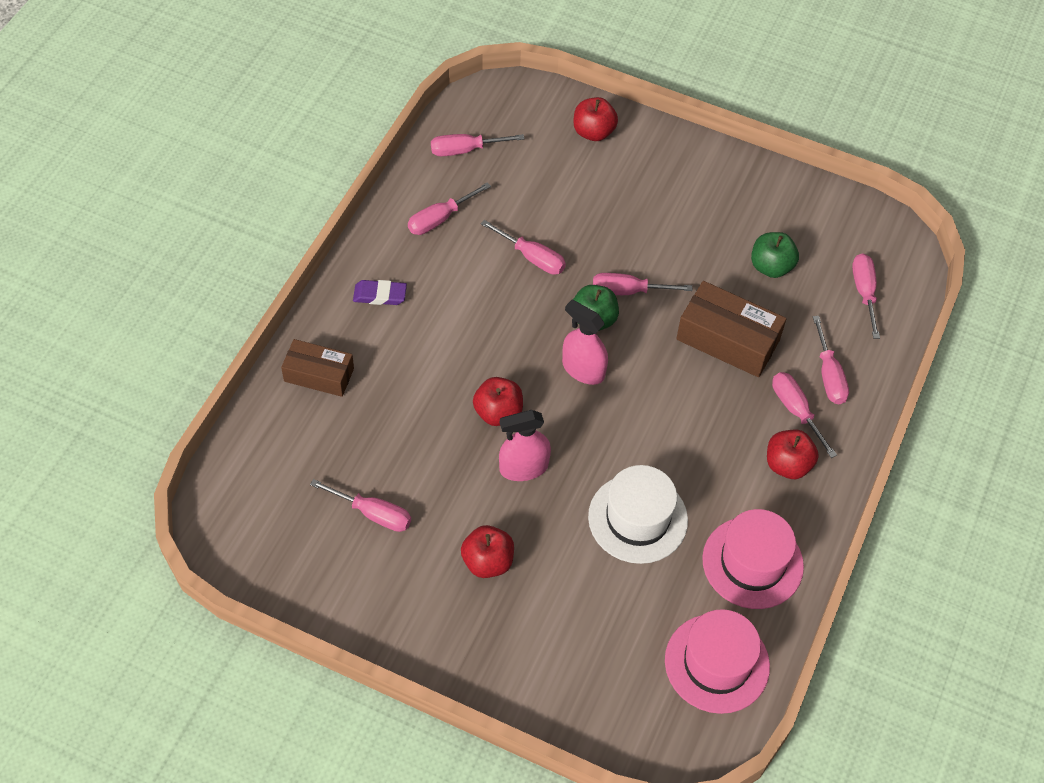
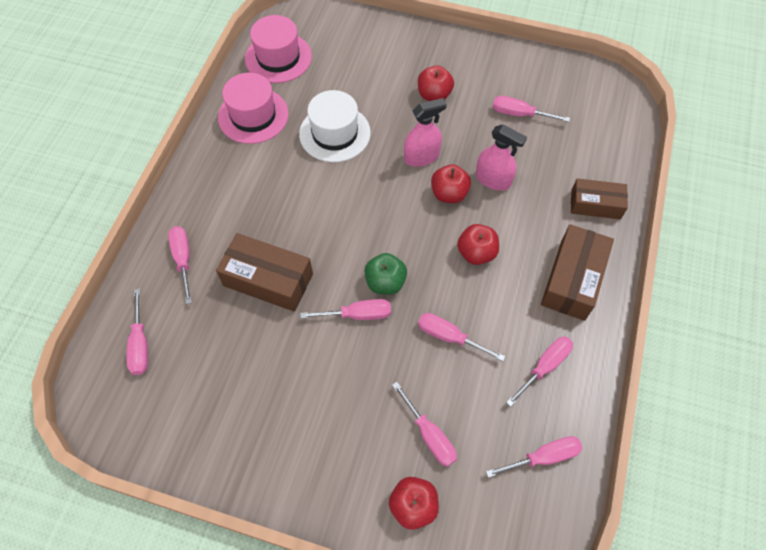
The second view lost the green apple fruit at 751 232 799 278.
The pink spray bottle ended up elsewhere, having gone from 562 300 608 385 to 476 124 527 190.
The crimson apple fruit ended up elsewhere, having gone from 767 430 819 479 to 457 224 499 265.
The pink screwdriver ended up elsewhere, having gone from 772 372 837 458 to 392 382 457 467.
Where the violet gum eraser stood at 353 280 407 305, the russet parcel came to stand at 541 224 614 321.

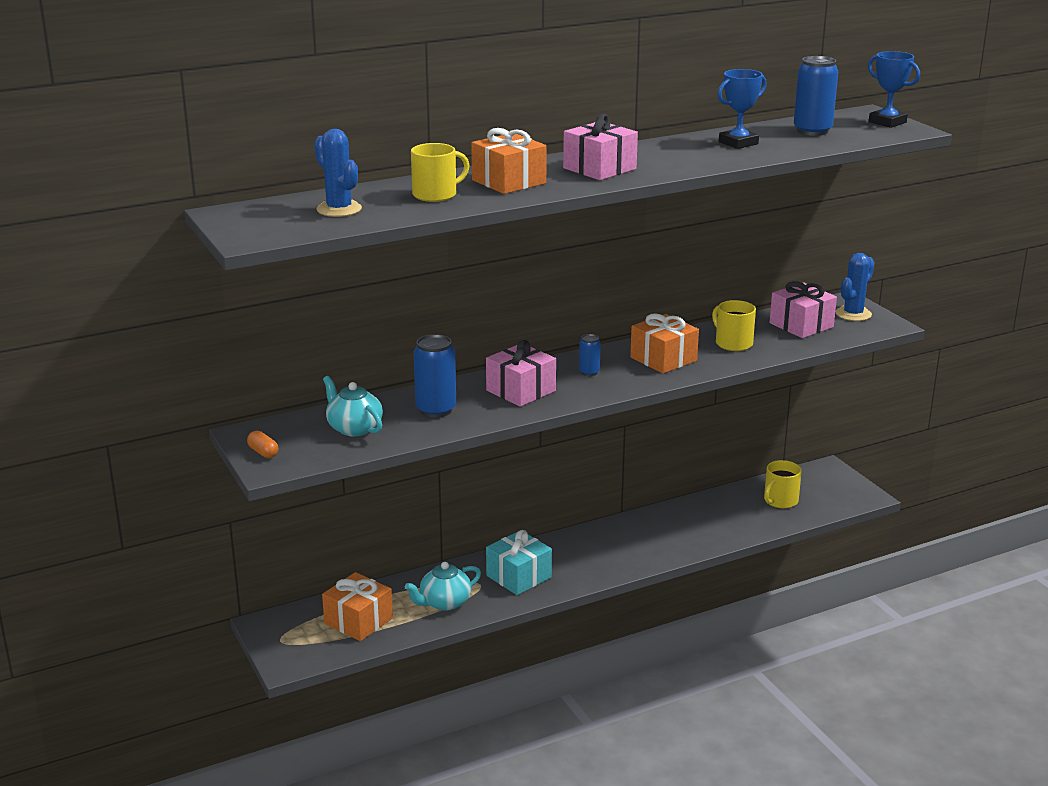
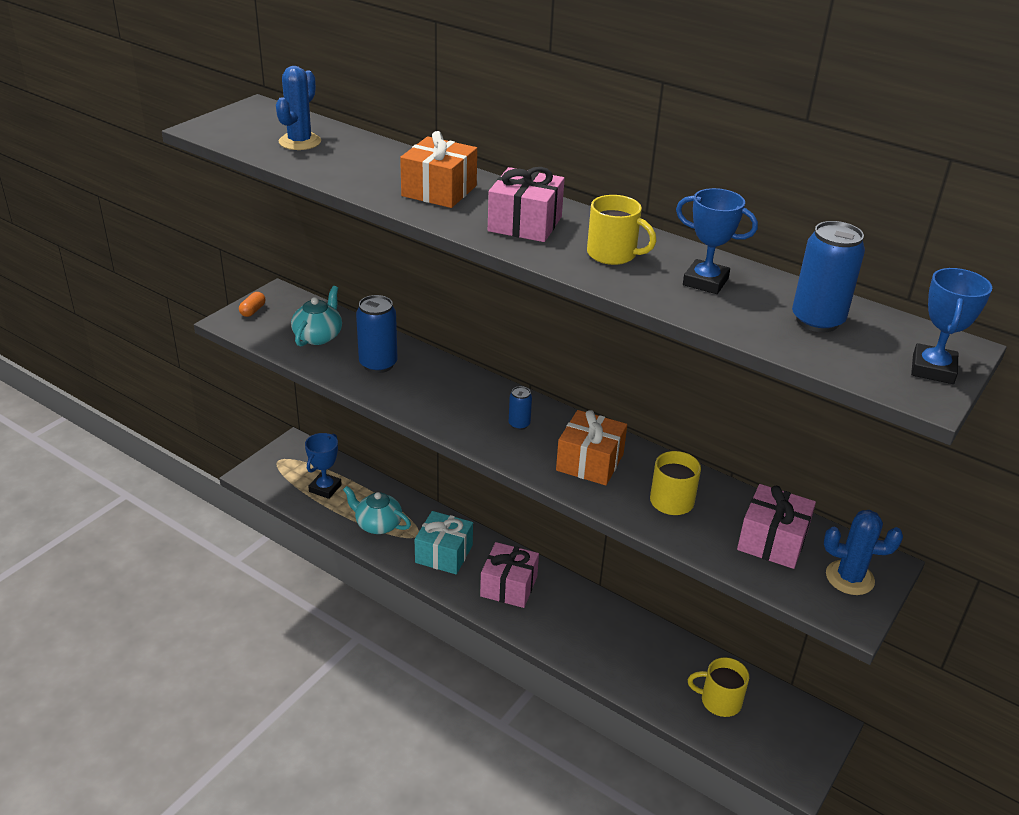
The bright yellow mug ended up elsewhere, having gone from 411 143 470 202 to 587 195 656 265.
The pink wrapped gift ended up elsewhere, having gone from 486 340 556 407 to 480 542 539 608.
Where the bright orange wrapped gift stood at 322 572 393 641, the blue award cup came to stand at 305 433 342 499.

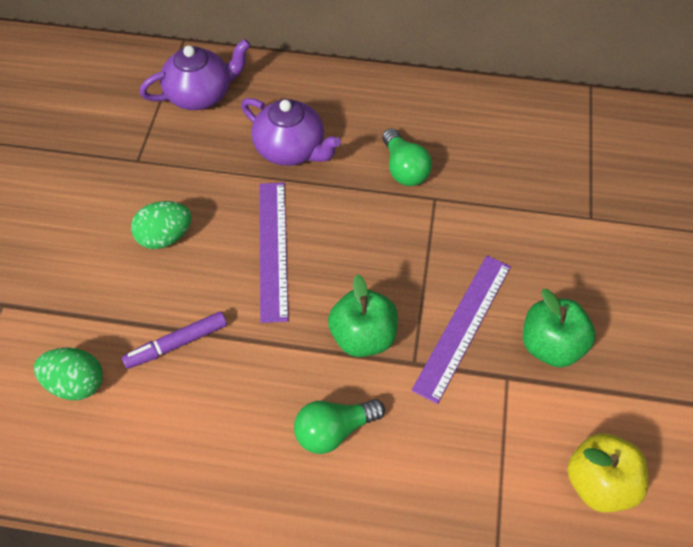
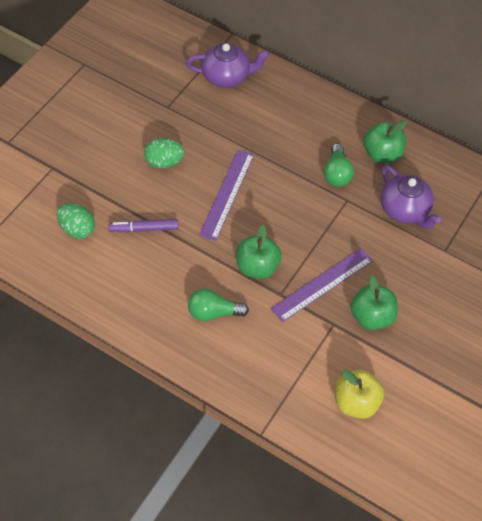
The second view gained the green apple fruit at 364 120 407 163.
The violet china teapot ended up elsewhere, having gone from 241 98 341 166 to 381 165 441 229.

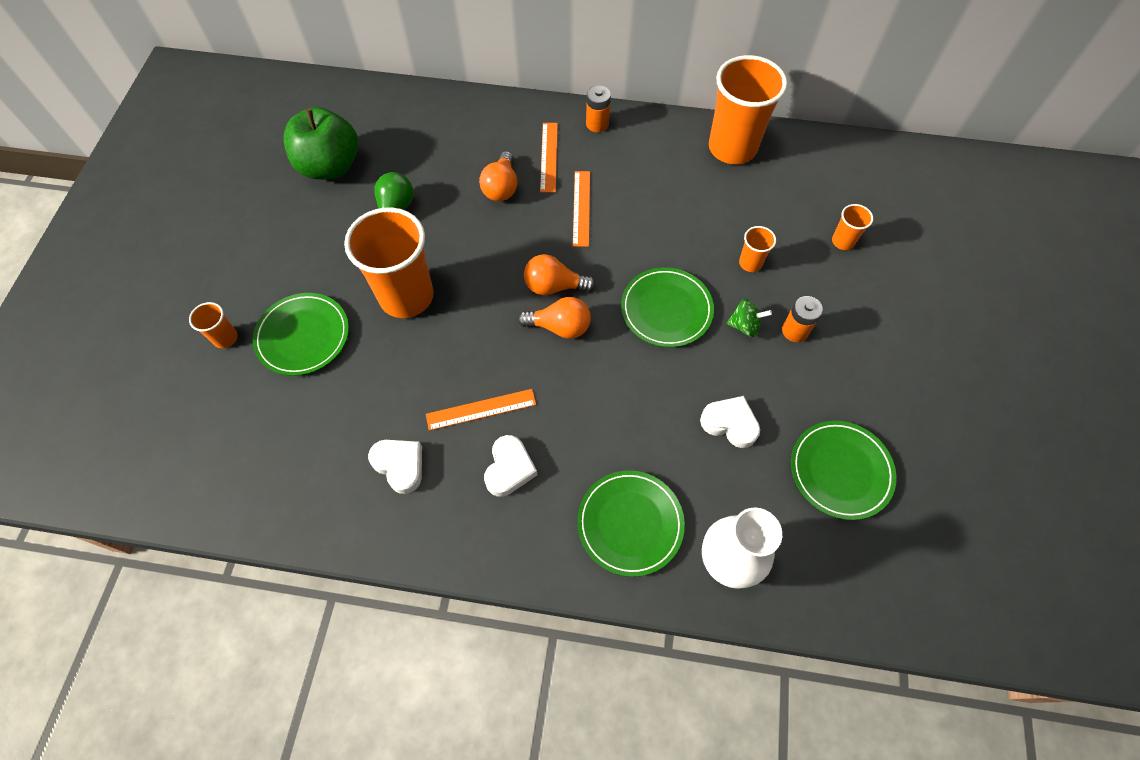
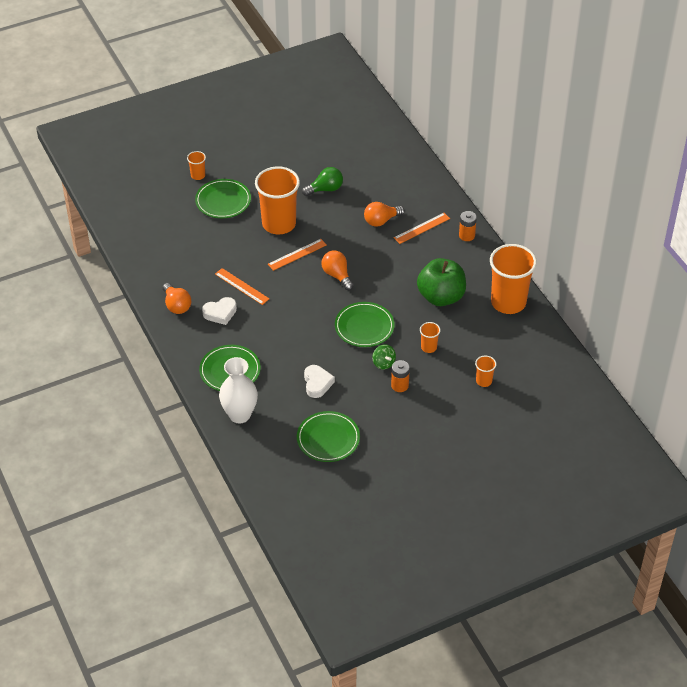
The second view lost the white heart at 368 440 422 494.
The green apple fruit ended up elsewhere, having gone from 284 107 358 180 to 417 258 466 306.
The bright orange lightbulb ended up elsewhere, having gone from 518 297 591 339 to 163 283 191 314.
The bright orange ruler ended up elsewhere, having gone from 573 171 590 247 to 268 239 326 271.

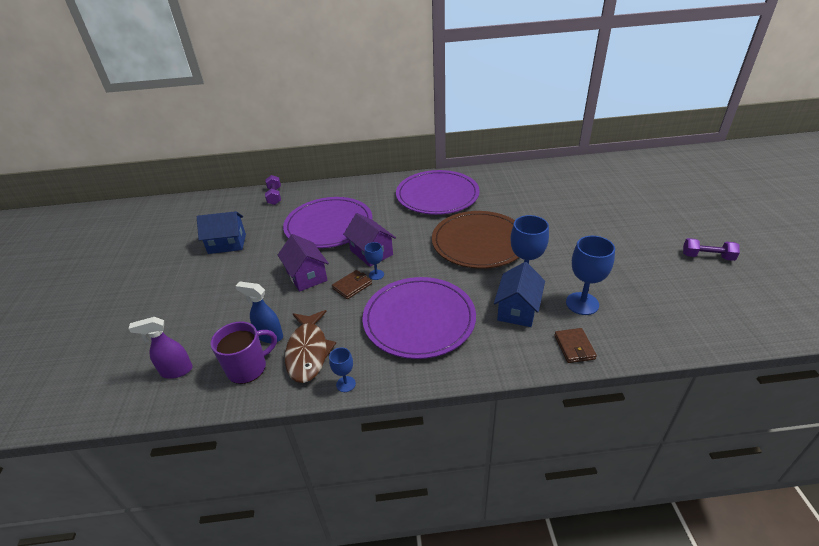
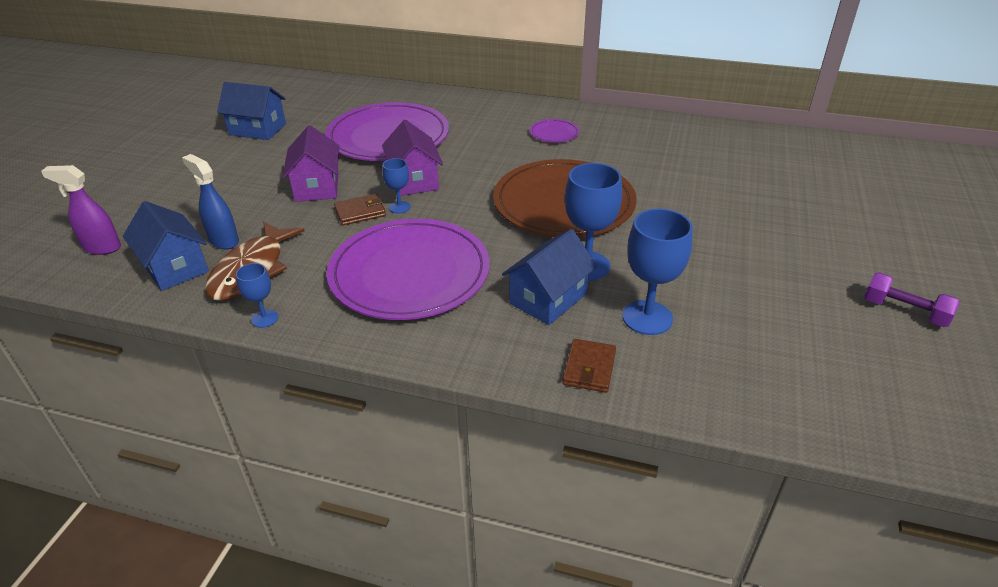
The second view lost the violet hand weight at 265 175 281 205.
Where the violet mug stood at 210 321 277 384, the blue toy house came to stand at 123 201 209 291.
The size of the violet flat dish at 396 170 480 215 changed by a factor of 0.41.

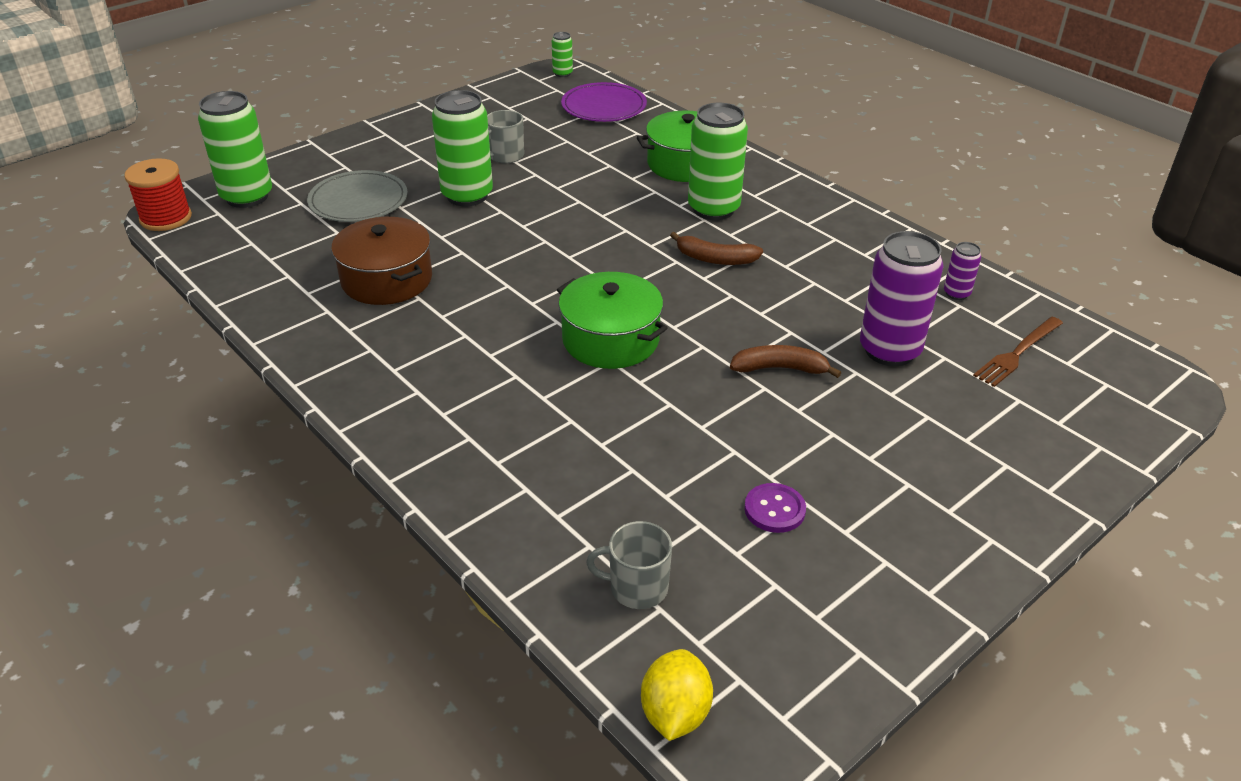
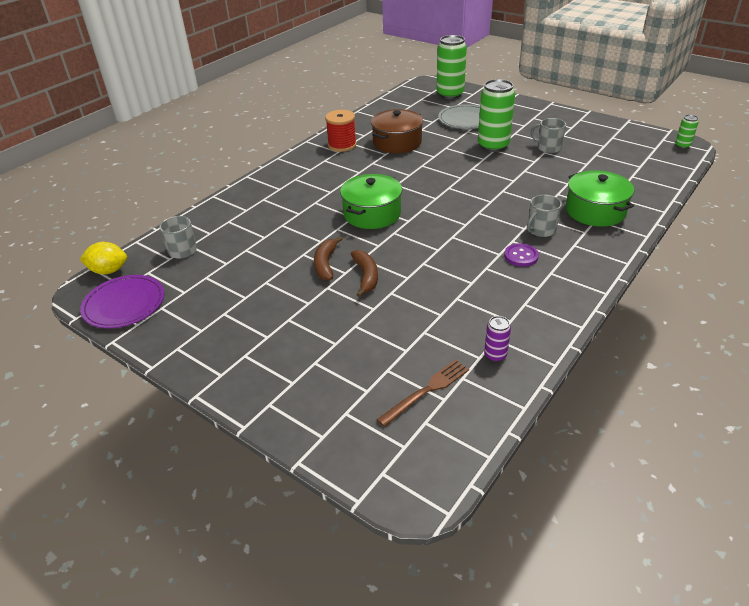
The second view lost the violet soda can at 860 231 944 366.
The crimson reel of thread ended up elsewhere, having gone from 124 158 192 231 to 325 110 357 152.
The violet flat dish ended up elsewhere, having gone from 561 82 647 122 to 80 275 165 328.
The russet banana ended up elsewhere, having gone from 670 232 763 265 to 314 236 343 281.
The violet button ended up elsewhere, having gone from 744 483 806 533 to 504 243 539 267.
Where the green soda can stood at 688 103 748 220, the ash-grey mug came to stand at 527 195 562 237.
The russet dinner fork at 973 317 1063 387 ended up facing another way, 105 degrees clockwise from before.

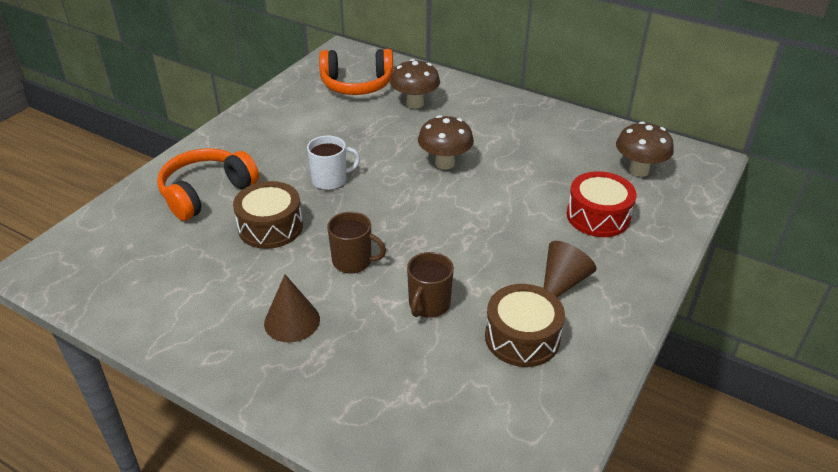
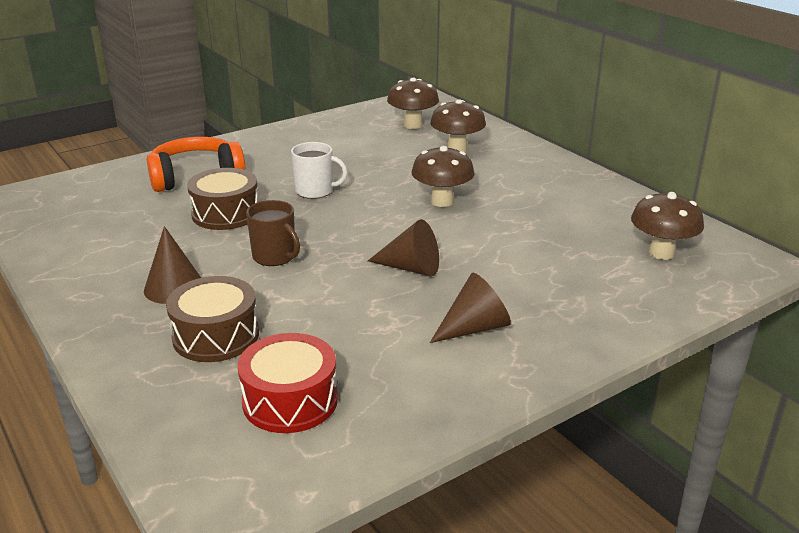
The second view lost the russet mug at 407 252 454 318.
The second view gained the russet solid cone at 368 219 439 276.
The russet toy drum ended up elsewhere, having gone from 485 284 565 367 to 166 276 259 362.
The crimson toy drum ended up elsewhere, having gone from 567 171 637 237 to 238 333 338 433.
Where the bright orange over-ear headphones stood at 319 49 393 95, the russet toadstool came to stand at 387 78 439 129.

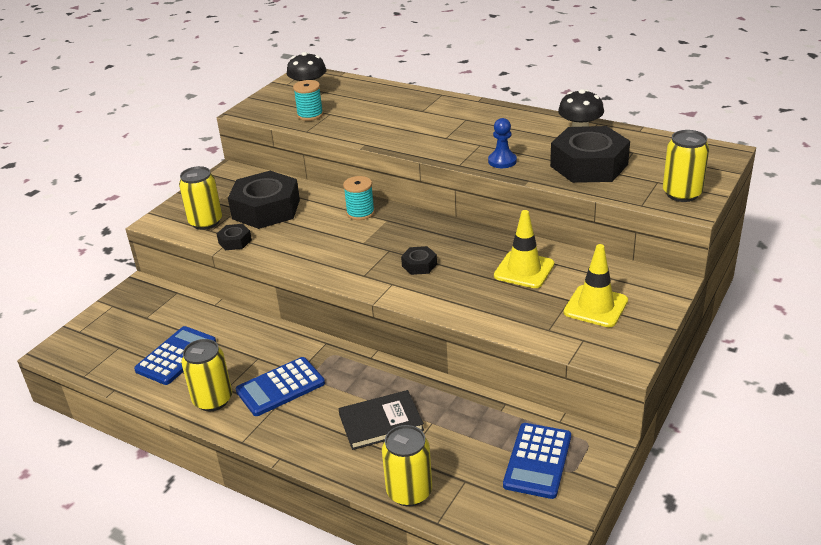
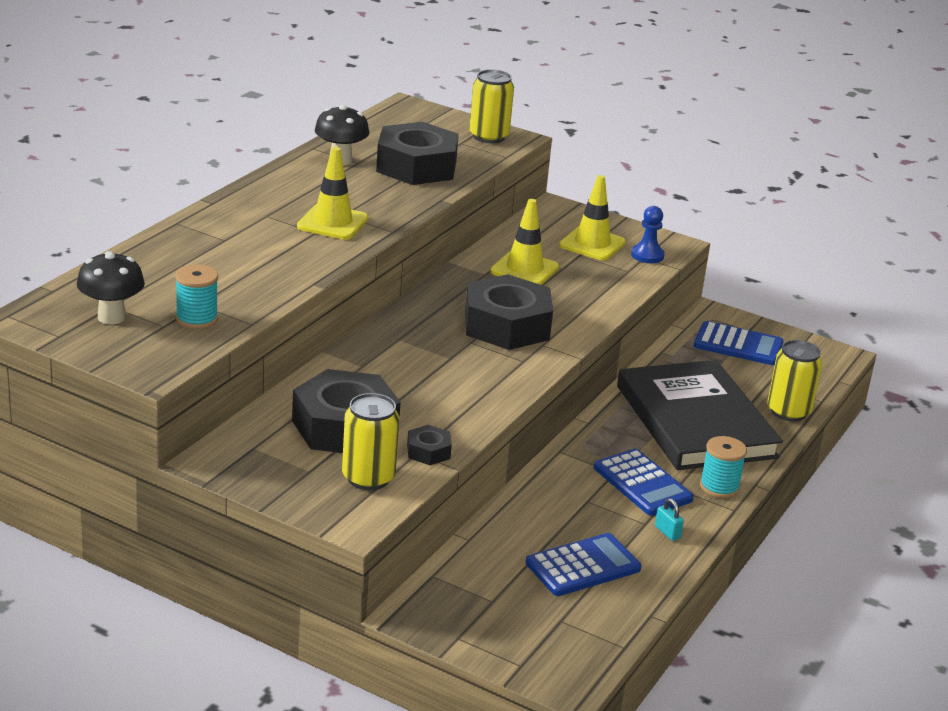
The second view gained the bright yellow road cone at 297 147 368 240.
The turquoise reel of thread ended up elsewhere, having gone from 343 176 375 220 to 700 436 747 498.
The blue chess pawn ended up elsewhere, having gone from 488 118 517 168 to 631 206 665 263.
Where the bright yellow soda can stood at 181 339 232 411, the turquoise small lock came to stand at 655 498 684 541.
The blue adding machine at 134 326 216 385 ended up facing another way, 120 degrees clockwise from before.
The size of the black hardback at 338 390 424 450 changed by a factor of 1.95.
The size of the black nut at 401 246 437 275 changed by a factor of 2.25.

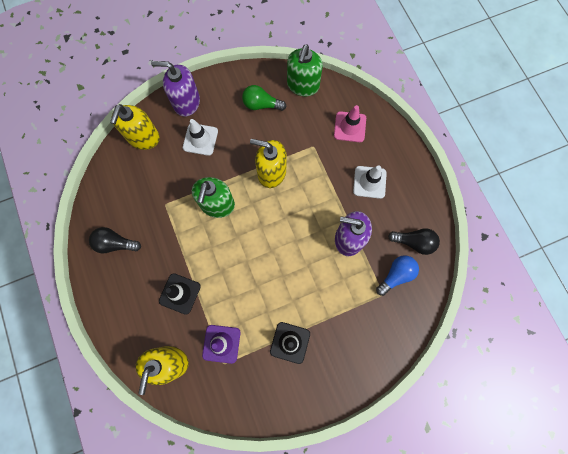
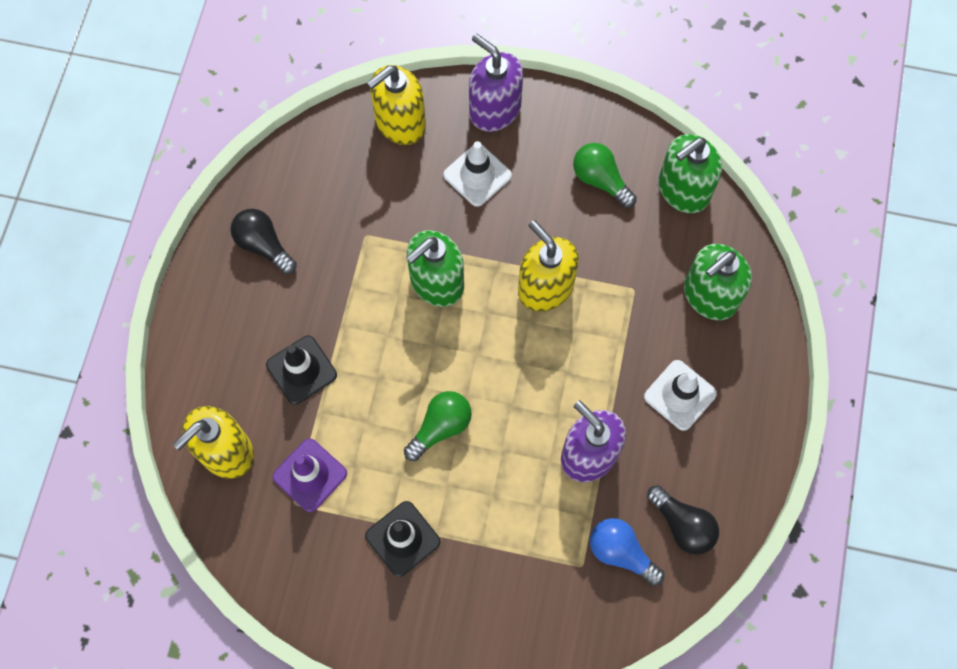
The second view gained the green lightbulb at 404 391 472 461.
Where the pink road cone stood at 334 105 366 142, the green pump bottle came to stand at 684 244 752 320.
The blue lightbulb at 376 255 419 296 ended up facing another way, 135 degrees counterclockwise from before.

